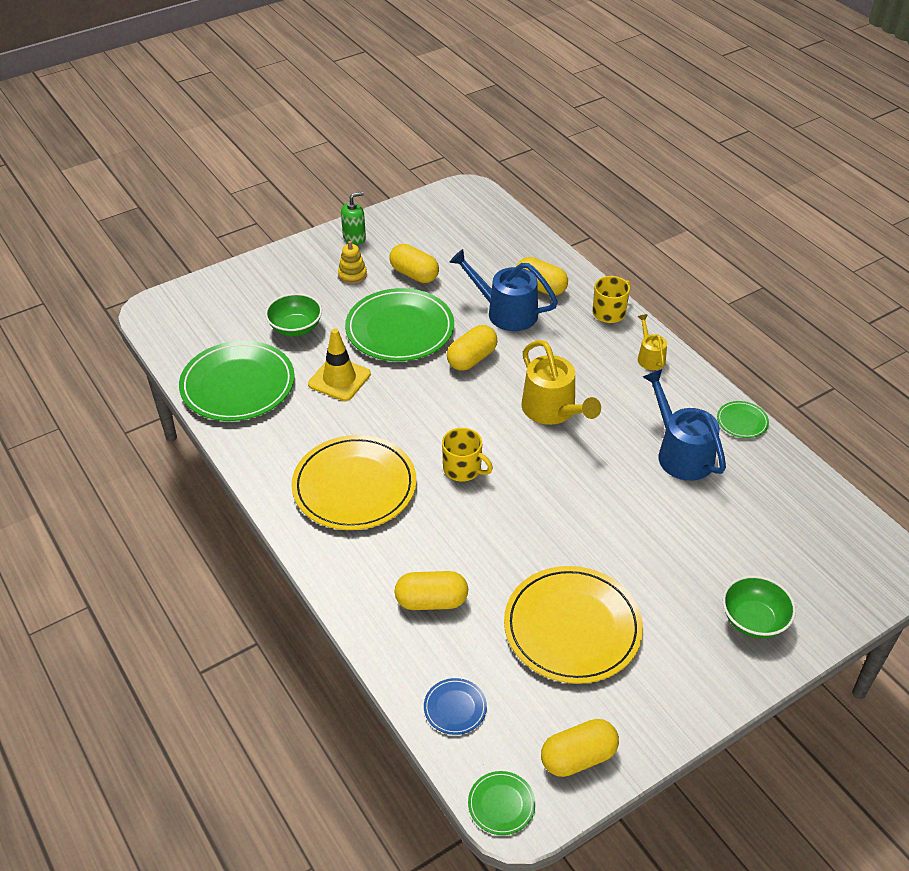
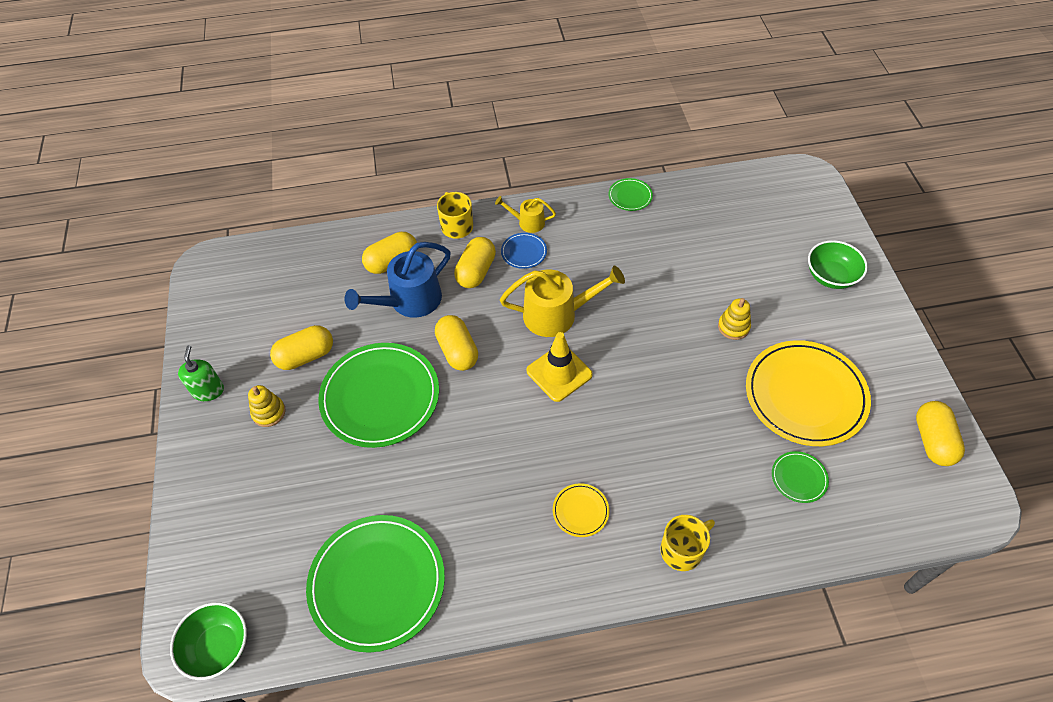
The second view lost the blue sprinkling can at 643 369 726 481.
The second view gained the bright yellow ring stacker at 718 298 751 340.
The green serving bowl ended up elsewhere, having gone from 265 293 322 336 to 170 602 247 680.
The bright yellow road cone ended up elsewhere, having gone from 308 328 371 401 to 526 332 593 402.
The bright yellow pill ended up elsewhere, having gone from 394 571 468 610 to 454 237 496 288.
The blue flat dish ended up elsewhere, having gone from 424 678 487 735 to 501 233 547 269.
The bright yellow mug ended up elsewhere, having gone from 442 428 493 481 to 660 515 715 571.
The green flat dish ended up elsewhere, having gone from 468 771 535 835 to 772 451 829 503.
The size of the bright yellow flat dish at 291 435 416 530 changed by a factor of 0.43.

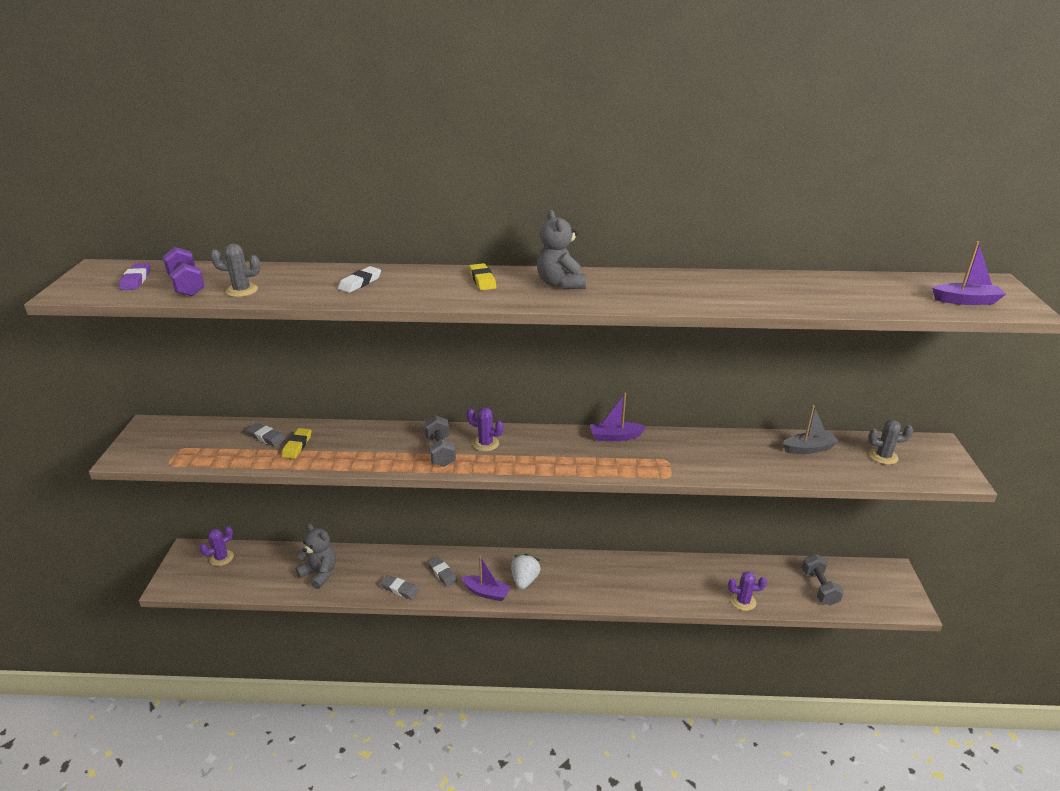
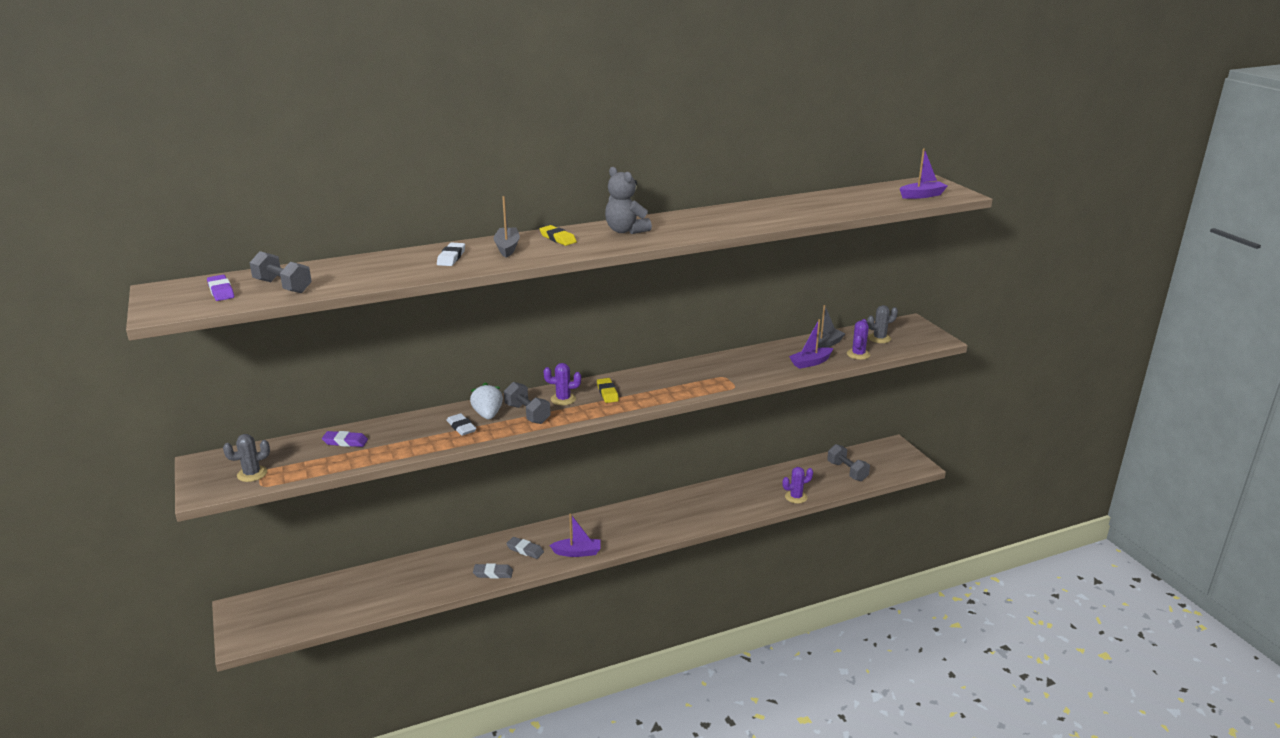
The second view lost the ash-grey teddy at 296 523 336 589.
The second view gained the white gum eraser at 446 413 477 436.
The second view gained the ash-grey sailboat at 494 196 520 258.
The violet cactus ended up elsewhere, having gone from 200 526 234 566 to 847 319 870 360.
The ash-grey cactus ended up elsewhere, having gone from 210 244 260 297 to 223 434 270 482.
The bright yellow gum eraser ended up elsewhere, having gone from 282 428 311 459 to 597 378 619 403.
The white strawberry ended up elsewhere, having gone from 511 554 541 589 to 470 383 503 419.
The violet sailboat ended up elsewhere, having gone from 590 393 646 441 to 789 319 833 369.
What was the violet hand weight at 163 247 205 296 turned into the ash-grey hand weight at 250 251 312 293.
What was the ash-grey gum eraser at 247 423 286 447 turned into the violet gum eraser at 322 431 368 447.

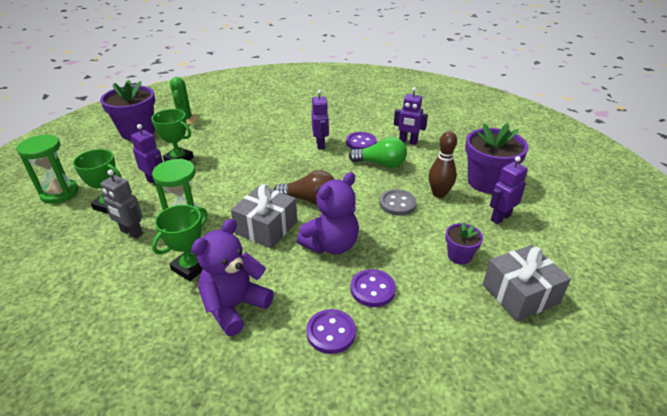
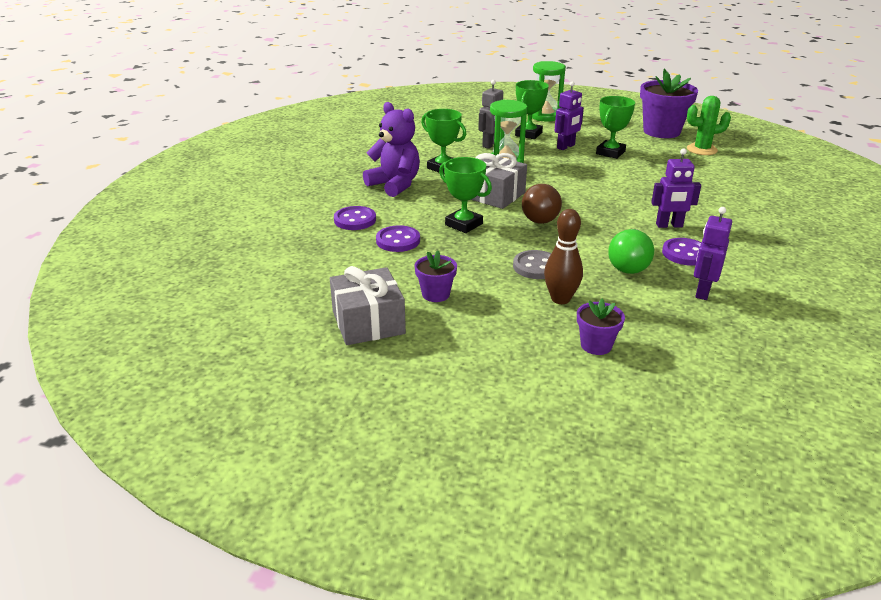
The second view lost the violet toy robot at 490 156 528 224.
Where the violet teddy stood at 297 172 359 254, the green award cup came to stand at 439 157 492 233.
The size of the violet plant pot at 465 123 528 194 changed by a factor of 0.51.

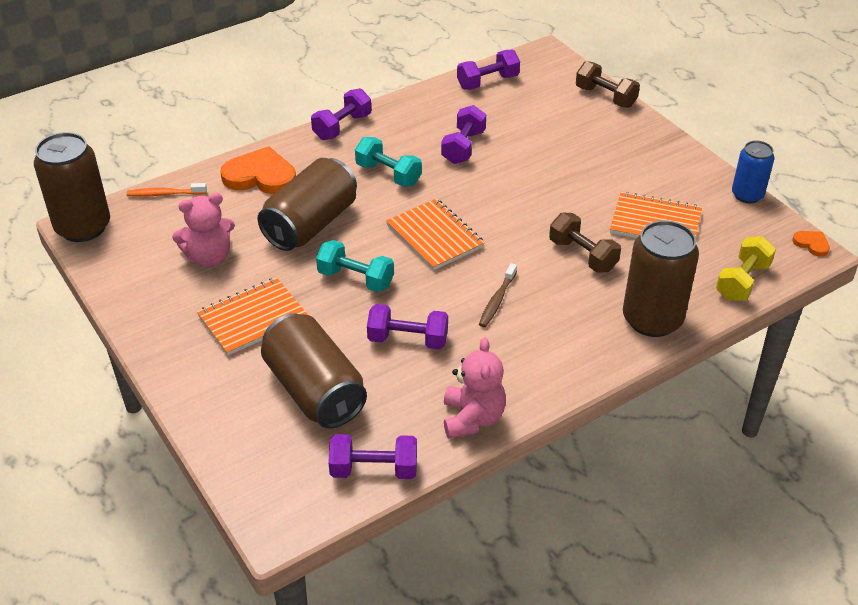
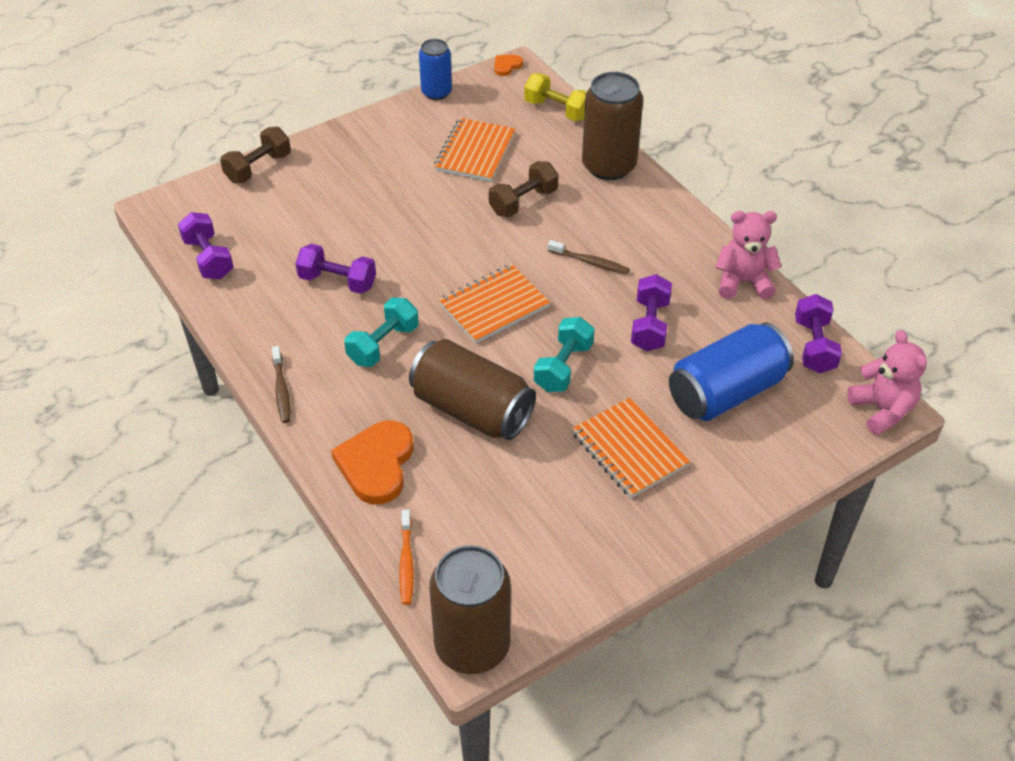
The pink teddy ended up elsewhere, having gone from 172 193 235 267 to 847 330 927 435.
Where the violet hand weight stood at 311 88 371 140, the russet dental brush came to stand at 272 346 290 423.
What was the russet soda can at 261 313 367 429 turned into the blue soda can at 669 322 794 421.

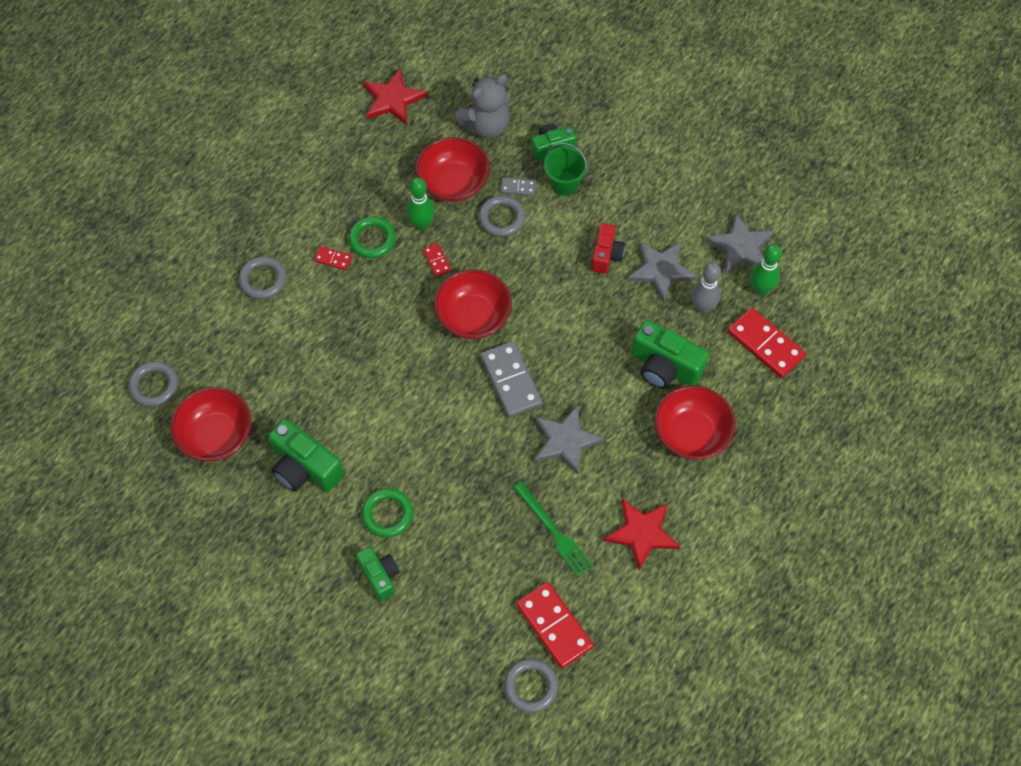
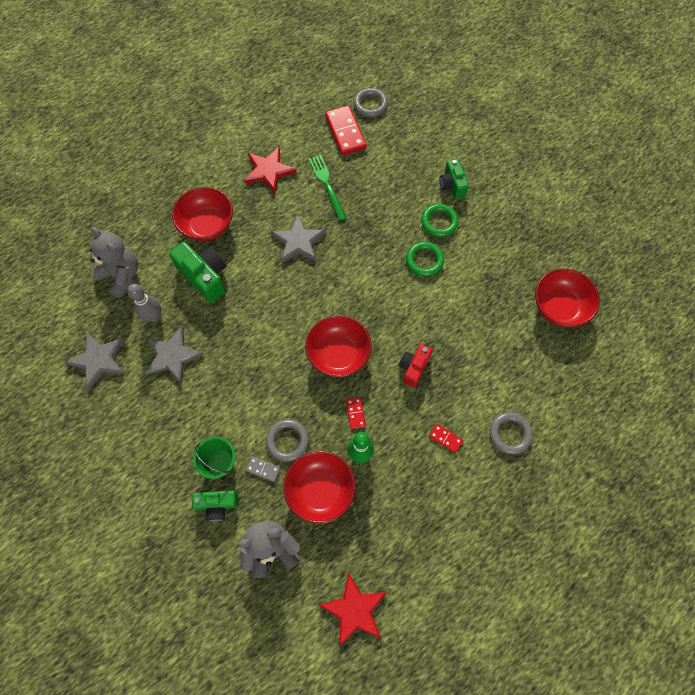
The second view lost the ash-grey torus at 129 361 178 407.
The second view lost the green photo camera at 268 419 344 492.
The second view lost the ash-grey domino piece at 481 341 542 417.
The second view lost the green bowling pin at 750 244 782 295.
The green torus ended up elsewhere, having gone from 349 216 396 258 to 406 242 444 277.
The crimson photo camera ended up elsewhere, having gone from 592 223 625 274 to 399 344 432 387.
Where the crimson domino piece stood at 727 307 806 378, the ash-grey teddy came to stand at 90 227 138 298.

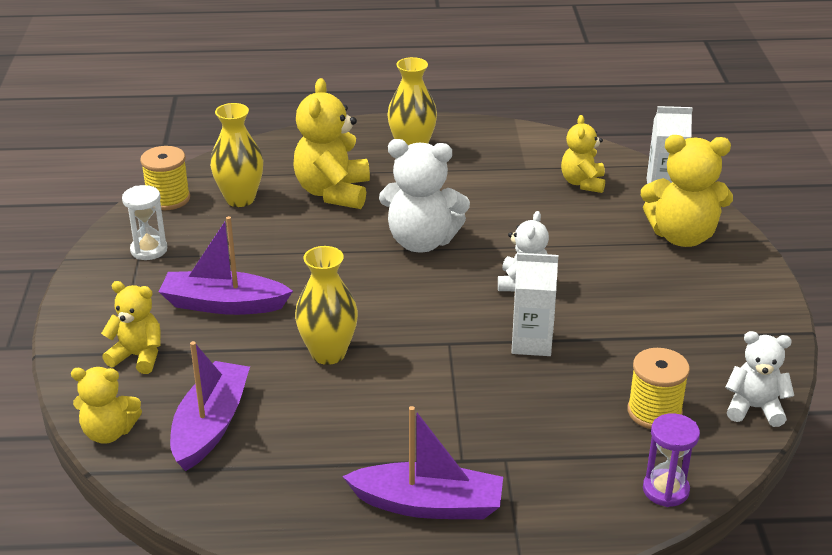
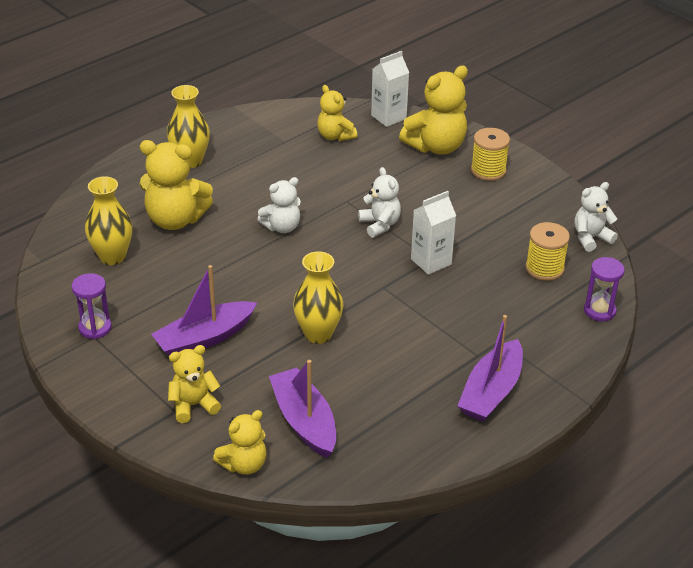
The bright yellow reel of thread ended up elsewhere, having gone from 140 146 190 210 to 471 128 510 181.
What was the white hourglass at 122 185 167 260 turned into the violet hourglass at 72 273 112 339.
The bright yellow teddy at 294 78 370 209 ended up facing another way, 45 degrees counterclockwise from before.
The violet sailboat at 342 406 503 519 ended up facing another way, 150 degrees clockwise from before.
The size of the white teddy at 379 139 470 252 changed by a factor of 0.61.

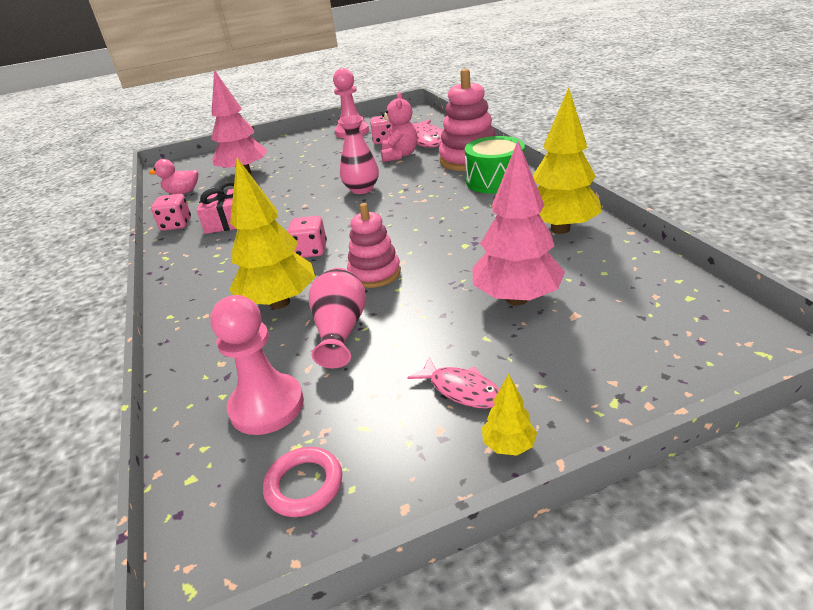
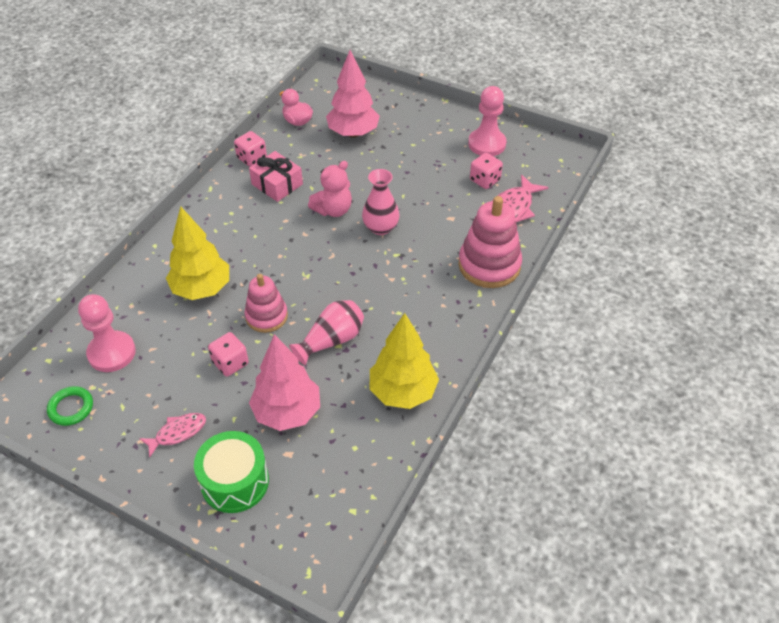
The second view lost the bright yellow toy tree at 482 374 537 456.
The pink game die ended up elsewhere, having gone from 287 216 327 258 to 208 332 249 377.
The pink tall vase ended up elsewhere, having gone from 309 268 366 368 to 289 300 364 365.
The pink teddy ended up elsewhere, having gone from 381 92 418 162 to 308 161 352 217.
The green toy drum ended up elsewhere, having gone from 465 136 525 194 to 194 431 269 513.
What was the pink torus at 263 447 342 517 turned into the green torus at 47 386 93 426.
The pink toy fish at 407 357 500 409 ended up facing another way, 120 degrees counterclockwise from before.

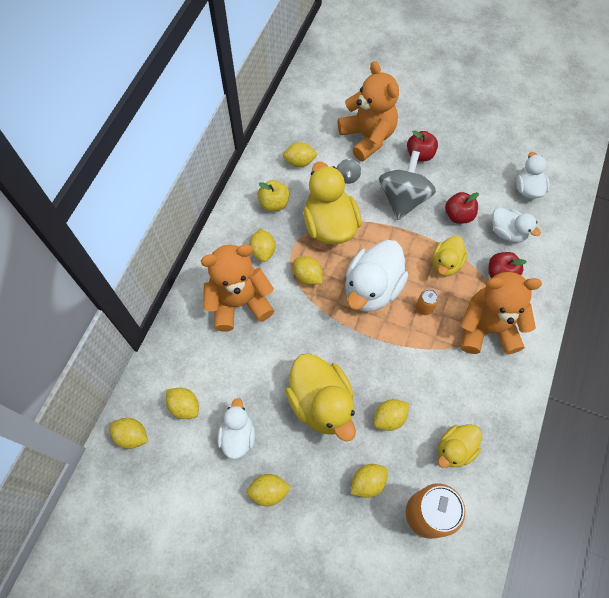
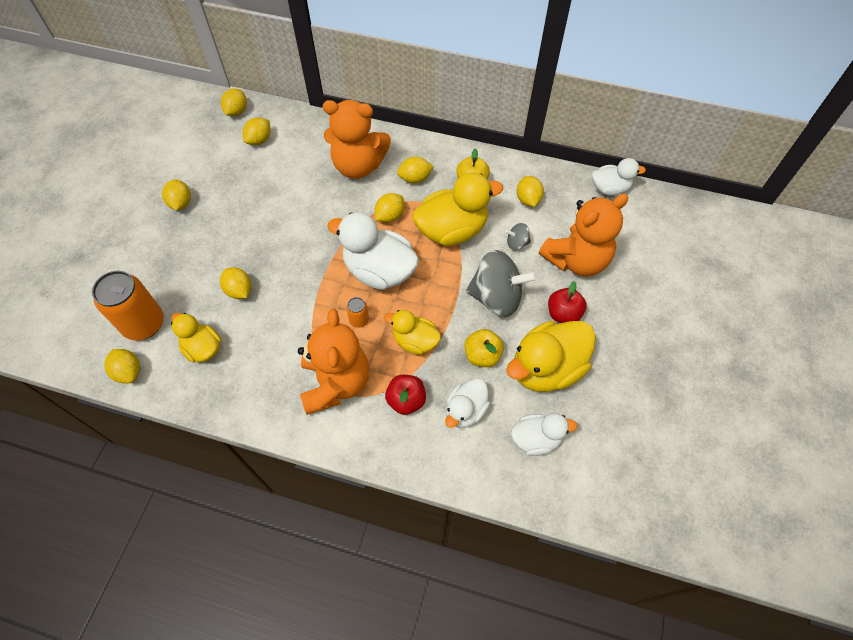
The white duck ended up elsewhere, having gone from 217 398 255 459 to 592 158 646 196.
The bright yellow duck ended up elsewhere, having gone from 285 353 356 442 to 506 321 596 392.
The bright yellow lemon ended up elsewhere, having gone from 351 464 388 498 to 104 349 140 383.
What was the crimson apple fruit at 445 192 479 224 turned into the bright yellow apple fruit at 465 329 504 367.
The bright orange teddy at 201 244 274 332 ended up facing another way, 120 degrees clockwise from before.

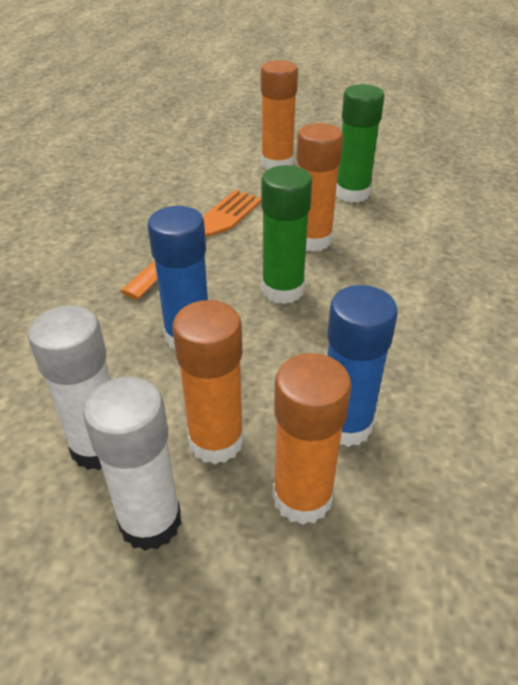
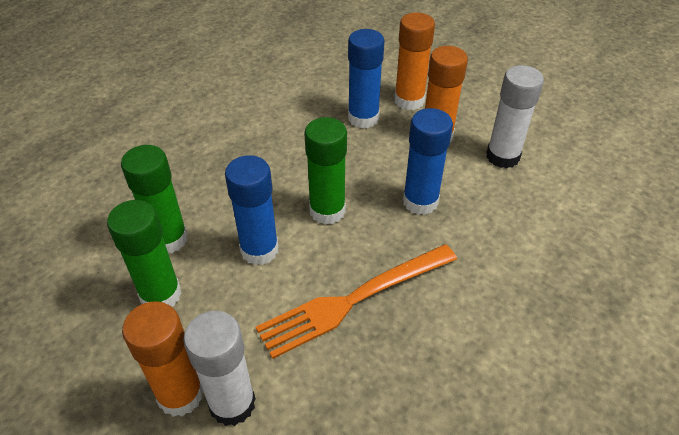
The second view gained the green glue stick at 121 145 188 253.
The white glue stick ended up elsewhere, having gone from 83 377 181 551 to 183 311 256 426.
What was the bright orange glue stick at 297 123 343 252 turned into the blue glue stick at 225 155 279 265.

